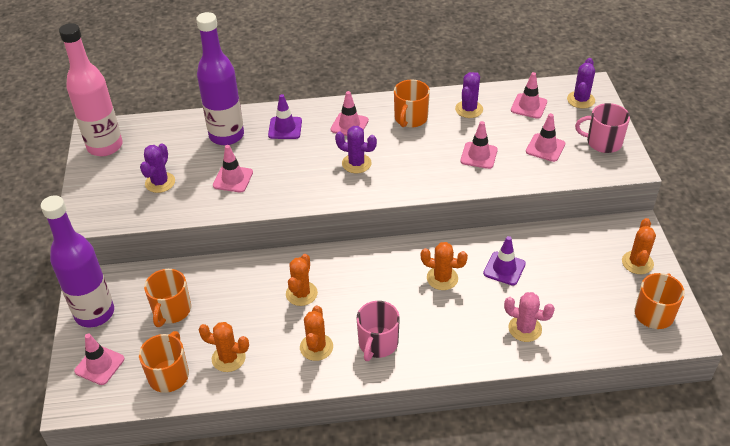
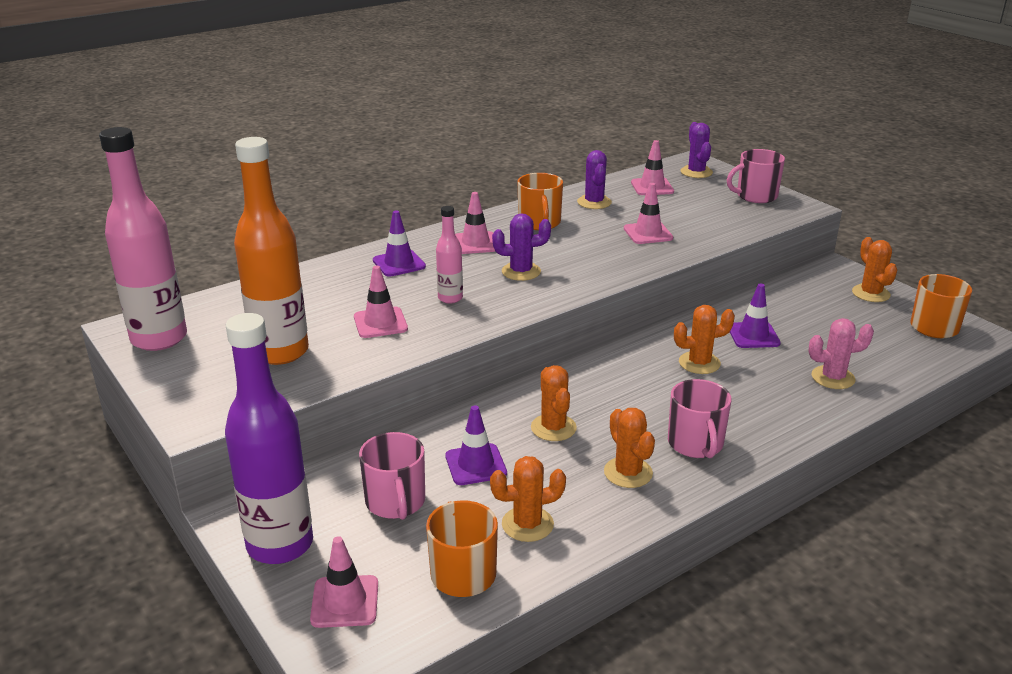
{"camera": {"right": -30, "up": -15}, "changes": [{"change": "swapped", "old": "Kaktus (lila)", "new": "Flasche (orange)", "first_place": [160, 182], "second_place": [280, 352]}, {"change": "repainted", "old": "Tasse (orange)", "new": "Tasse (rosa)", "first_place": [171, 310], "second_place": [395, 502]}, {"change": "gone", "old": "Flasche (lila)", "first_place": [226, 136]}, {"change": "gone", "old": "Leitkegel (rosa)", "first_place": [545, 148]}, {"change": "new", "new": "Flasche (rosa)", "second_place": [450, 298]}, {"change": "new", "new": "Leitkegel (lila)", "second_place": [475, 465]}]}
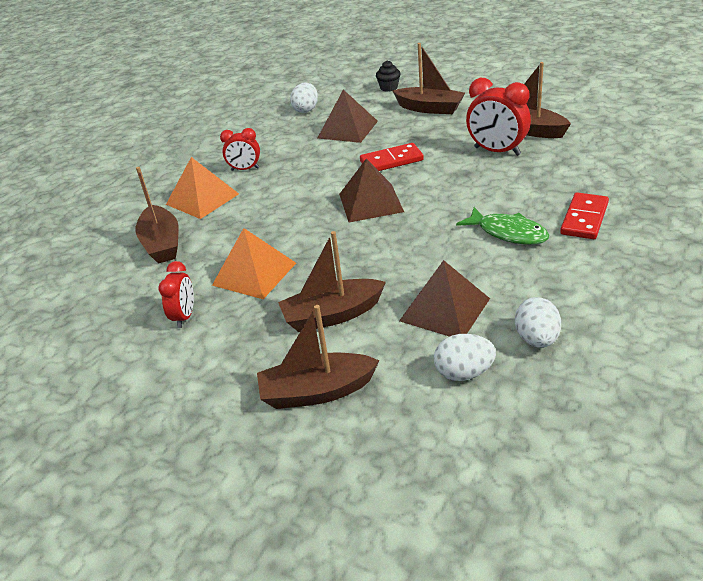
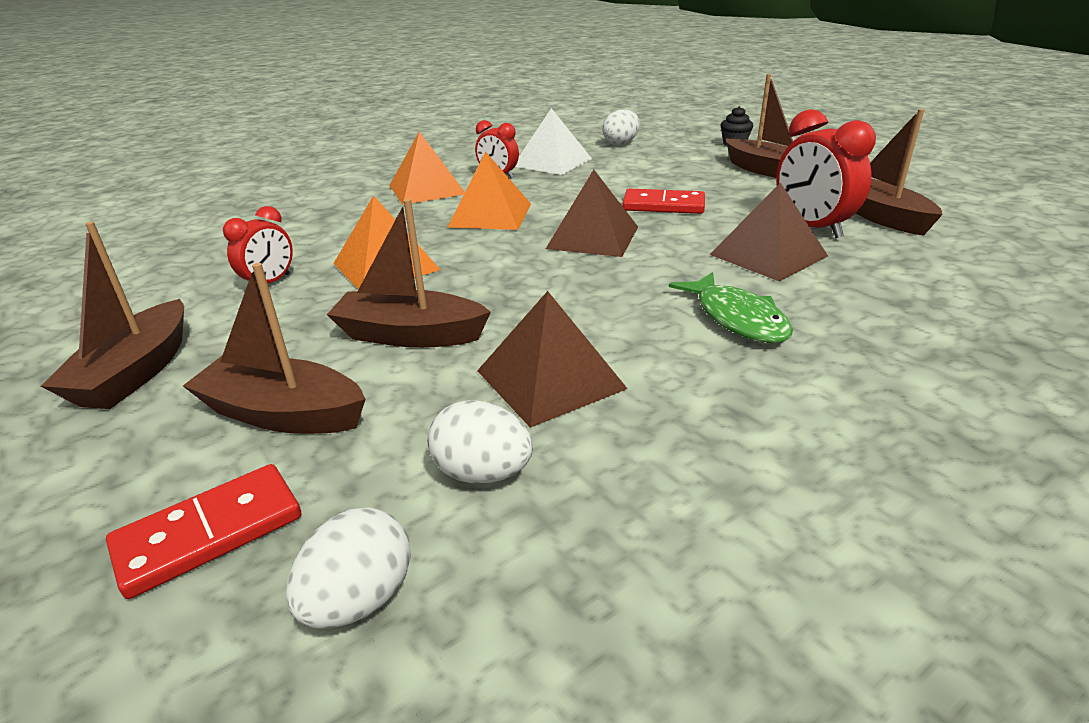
{"camera": {"right": 25, "up": -5}, "changes": [{"change": "shifted", "old": "Boot (braun)", "first_place": [162, 244], "second_place": [136, 372]}, {"change": "shifted", "old": "Pyramide (braun)", "first_place": [347, 129], "second_place": [768, 255]}, {"change": "shifted", "old": "Ei (weiß)", "first_place": [537, 339], "second_place": [359, 599]}, {"change": "shifted", "old": "Dominostein (rot)", "first_place": [584, 219], "second_place": [209, 533]}, {"change": "new", "new": "Pyramide (orange)", "second_place": [490, 215]}, {"change": "new", "new": "Pyramide (weiß)", "second_place": [552, 162]}]}
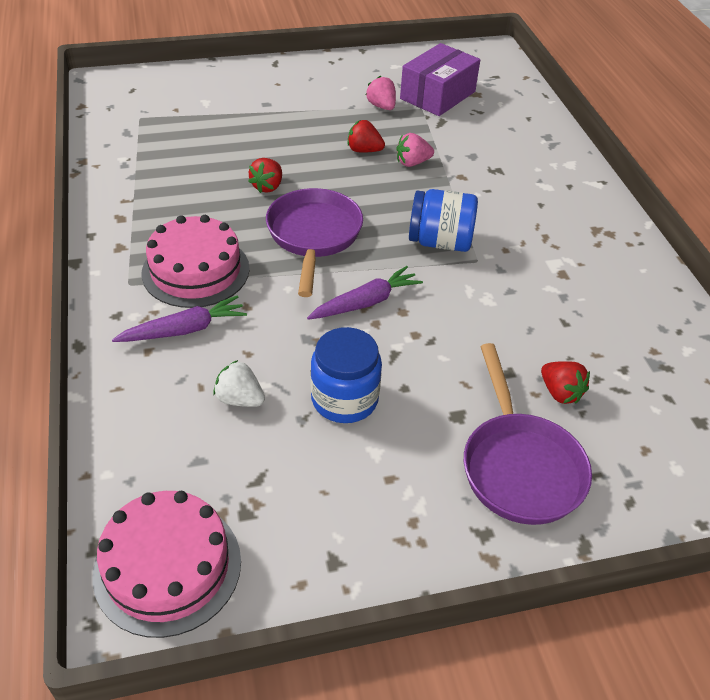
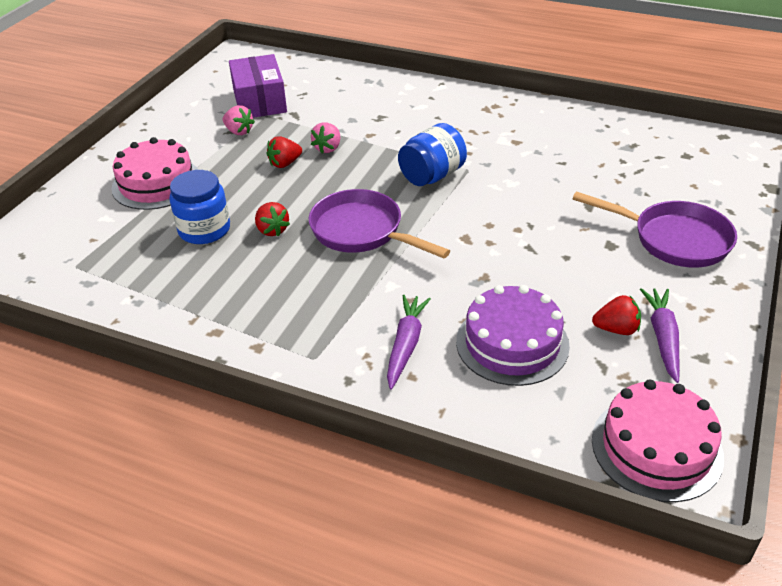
{"camera": {"right": -50, "up": -5}, "changes": [{"change": "shifted", "old": "Kuchen (rosa)", "first_place": [196, 270], "second_place": [156, 183]}, {"change": "swapped", "old": "Erdbeere (weiß)", "new": "Kuchen (lila)", "first_place": [240, 399], "second_place": [512, 343]}, {"change": "shifted", "old": "Karotte (lila)", "first_place": [366, 302], "second_place": [663, 338]}, {"change": "shifted", "old": "Einmachglas (blau)", "first_place": [344, 399], "second_place": [204, 230]}, {"change": "rotated", "old": "Erdbeere (rosa)", "first_place": [381, 106], "second_place": [239, 131], "degrees": -150}, {"change": "shifted", "old": "Erdbeere (rot)", "first_place": [560, 393], "second_place": [616, 329]}]}
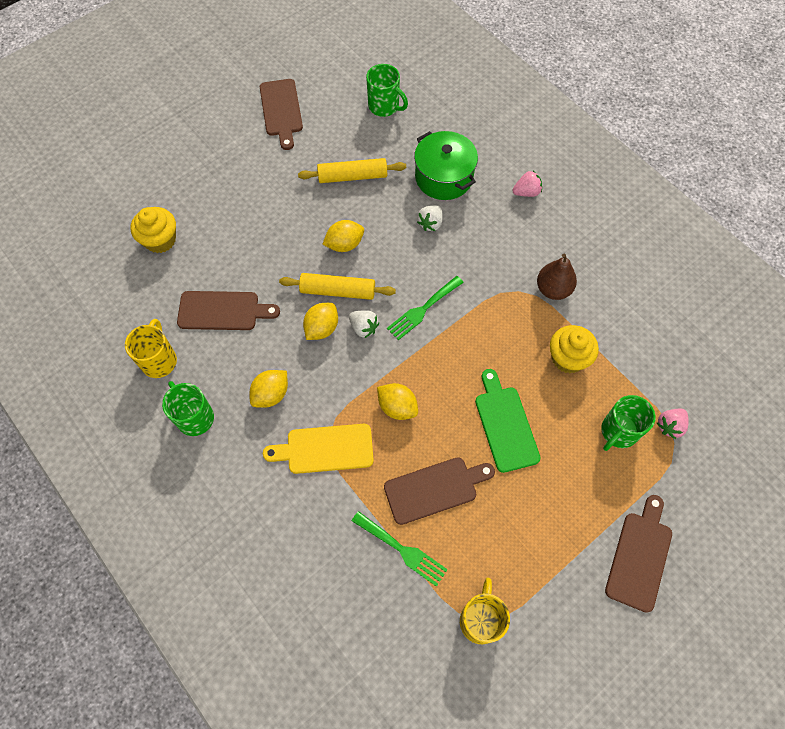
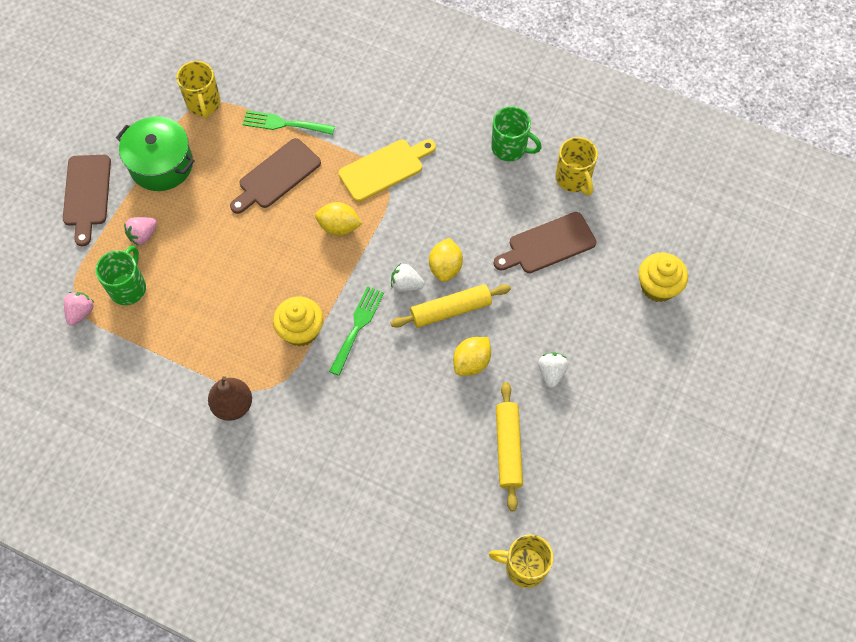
{"camera": {"right": 155, "up": 0}, "changes": [{"change": "gone", "old": "Zitrone (gelb)", "first_place": [271, 394]}, {"change": "gone", "old": "Schneidebrett (braun)", "first_place": [281, 111]}, {"change": "rotated", "old": "Nudelholz (gelb)", "first_place": [352, 176], "second_place": [508, 448], "degrees": -60}, {"change": "repainted", "old": "Tasse (grün)", "new": "Tasse (gelb)", "first_place": [384, 106], "second_place": [524, 567]}, {"change": "shifted", "old": "Kochtopf (grün)", "first_place": [444, 177], "second_place": [161, 164]}, {"change": "shifted", "old": "Erdbeere (weiß)", "first_place": [430, 223], "second_place": [551, 372]}, {"change": "gone", "old": "Schneidebrett (grün)", "first_place": [505, 424]}, {"change": "shifted", "old": "Erdbeere (rosa)", "first_place": [526, 192], "second_place": [143, 235]}, {"change": "shifted", "old": "Muffin (gelb)", "first_place": [568, 358], "second_place": [301, 330]}]}
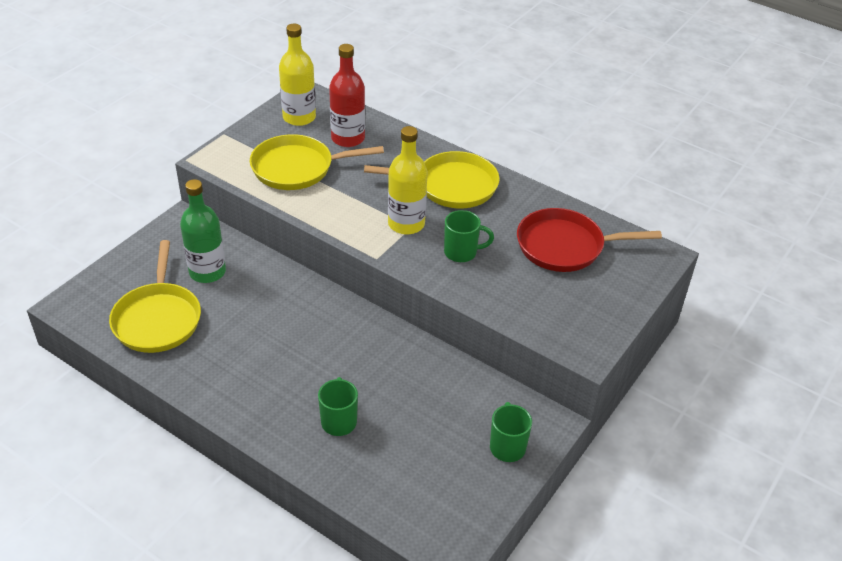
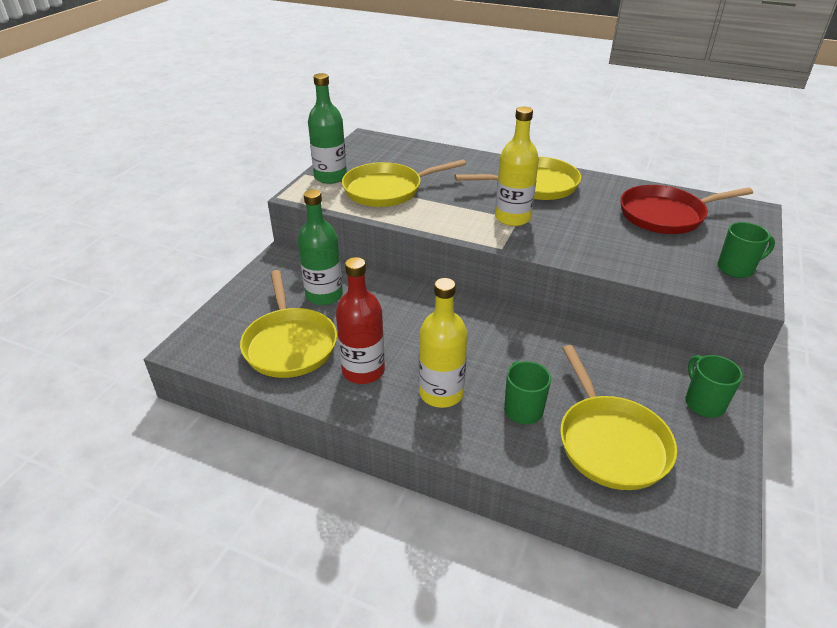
{"camera": {"right": -10, "up": -5}, "changes": [{"change": "shifted", "old": "Flasche (gelb)", "first_place": [299, 117], "second_place": [441, 393]}, {"change": "shifted", "old": "Flasche (rot)", "first_place": [348, 138], "second_place": [363, 371]}, {"change": "shifted", "old": "Tasse (grün)", "first_place": [461, 252], "second_place": [736, 269]}, {"change": "new", "new": "Flasche (grün)", "second_place": [330, 177]}, {"change": "new", "new": "Pfanne (gelb)", "second_place": [610, 442]}]}
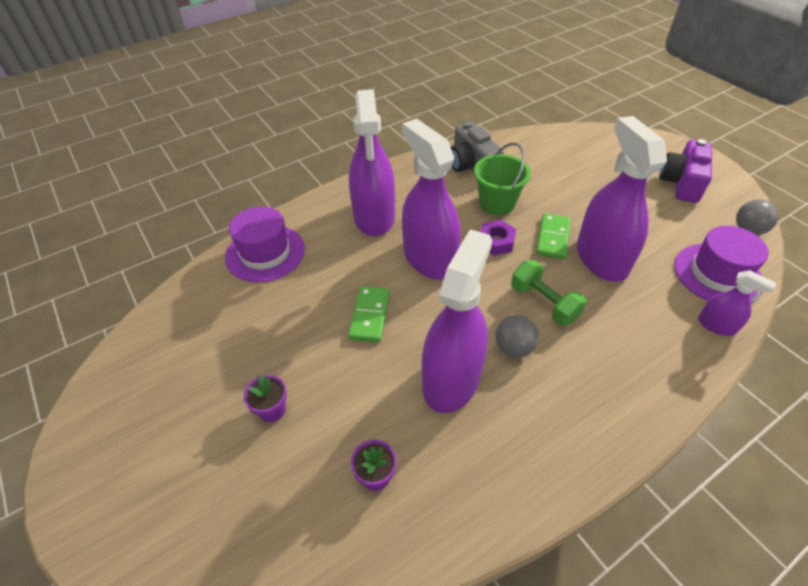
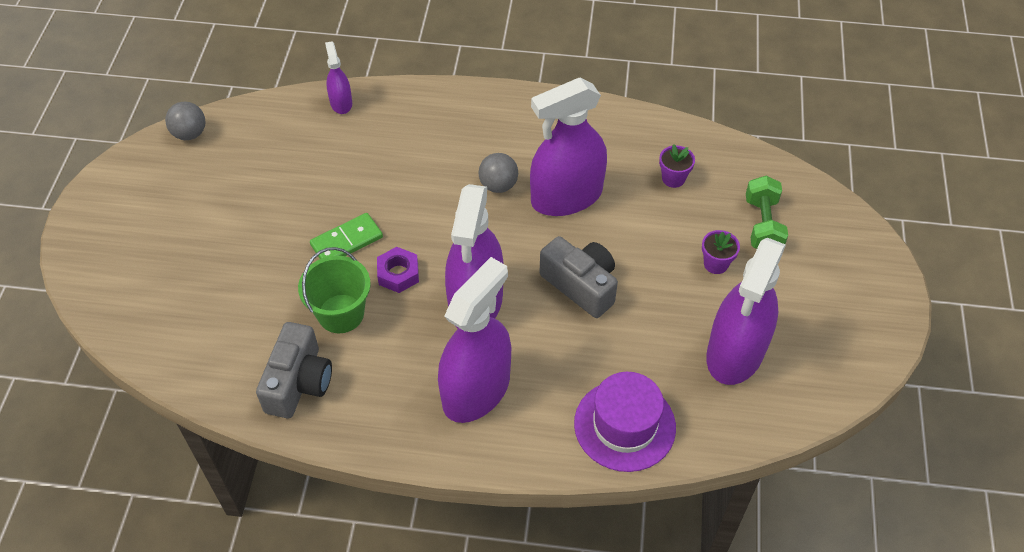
{"camera": {"right": -140, "up": 5}, "changes": [{"change": "swapped", "old": "Dominostein (grün)", "new": "Kamera (grau)", "first_place": [369, 315], "second_place": [581, 285]}, {"change": "shifted", "old": "Hantel (grün)", "first_place": [544, 303], "second_place": [762, 225]}, {"change": "shifted", "old": "Sprühflasche (lila)", "first_place": [601, 258], "second_place": [735, 352]}, {"change": "gone", "old": "Kamera (lila)", "first_place": [681, 183]}, {"change": "gone", "old": "Hut (lila)", "first_place": [717, 274]}]}
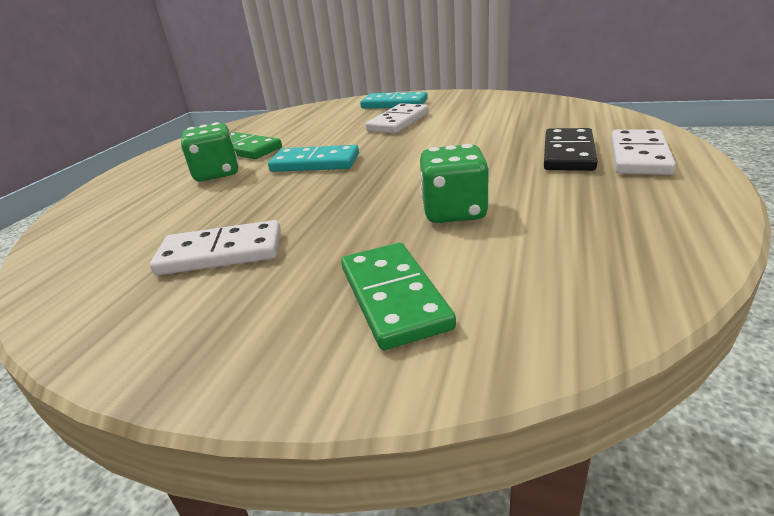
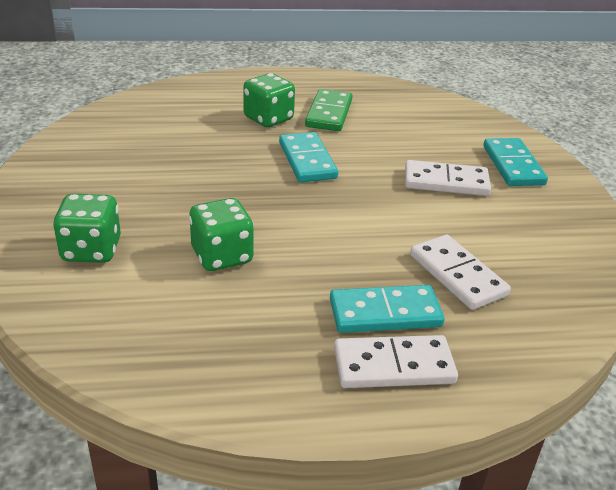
{"camera": {"right": 60, "up": 5}, "changes": [{"change": "shifted", "old": "Dominostein (weiß)", "first_place": [221, 253], "second_place": [457, 275]}, {"change": "swapped", "old": "Dominostein (grün)", "new": "Spielwürfel (grün)", "first_place": [393, 297], "second_place": [91, 250]}, {"change": "repainted", "old": "Dominostein (schwarz)", "new": "Dominostein (türkis)", "first_place": [568, 153], "second_place": [385, 313]}]}
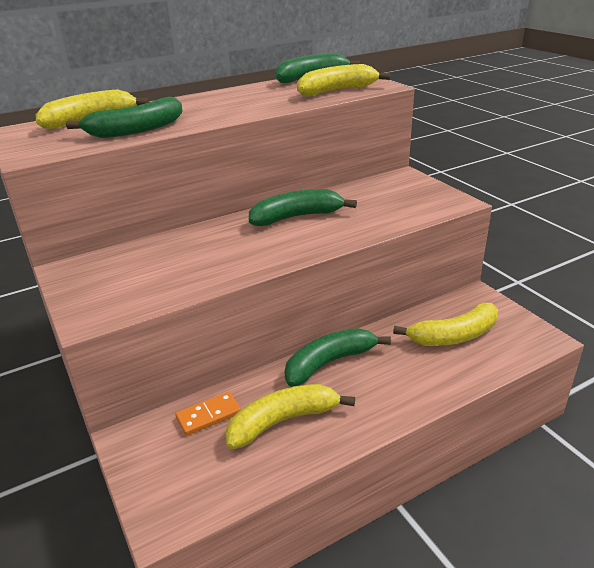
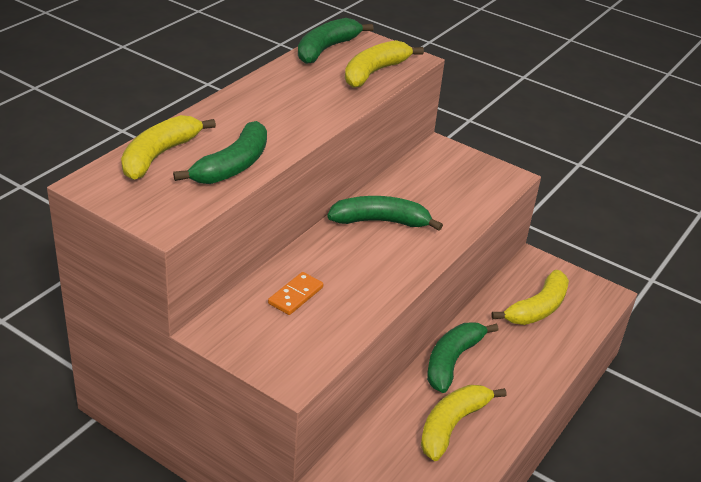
{"camera": {"right": -30, "up": 5}, "changes": [{"change": "shifted", "old": "Dominostein (orange)", "first_place": [208, 415], "second_place": [295, 295]}, {"change": "rotated", "old": "Banane (grün)", "first_place": [296, 217], "second_place": [380, 221], "degrees": 45}]}
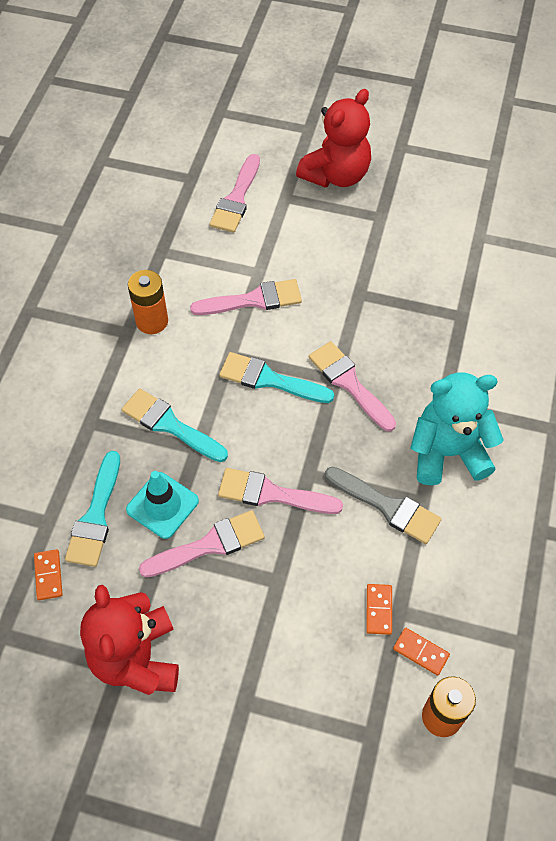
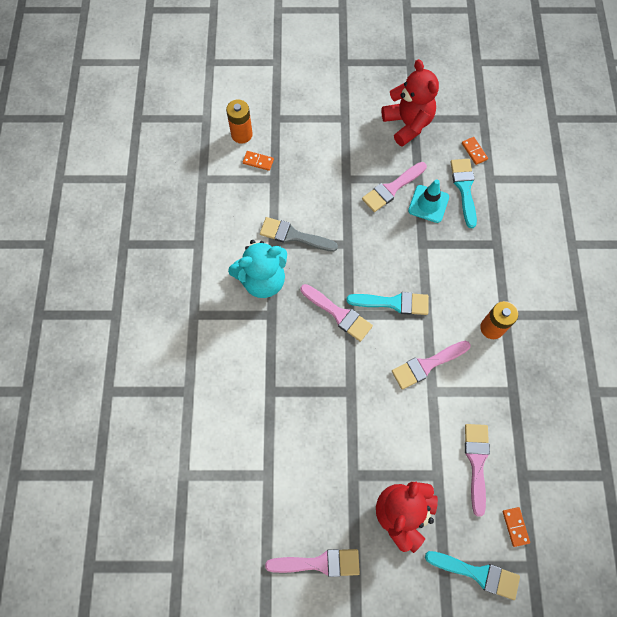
{"camera": {"right": 165, "up": 10}, "changes": [{"change": "shifted", "old": "Pinsel (türkis)", "first_place": [170, 425], "second_place": [477, 573]}, {"change": "shifted", "old": "Pinsel (rosa)", "first_place": [272, 494], "second_place": [319, 563]}, {"change": "shifted", "old": "Dominostein (orange)", "first_place": [378, 610], "second_place": [515, 526]}]}
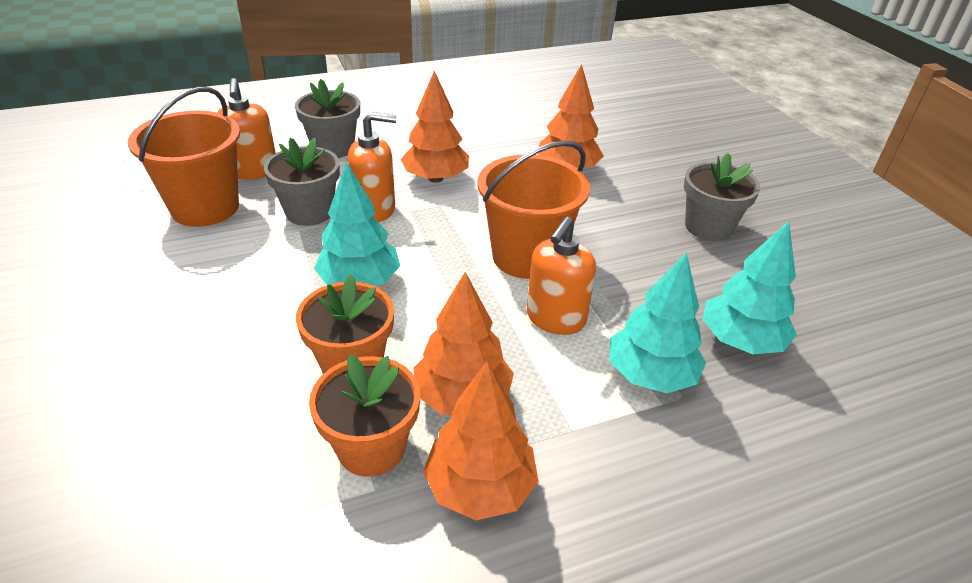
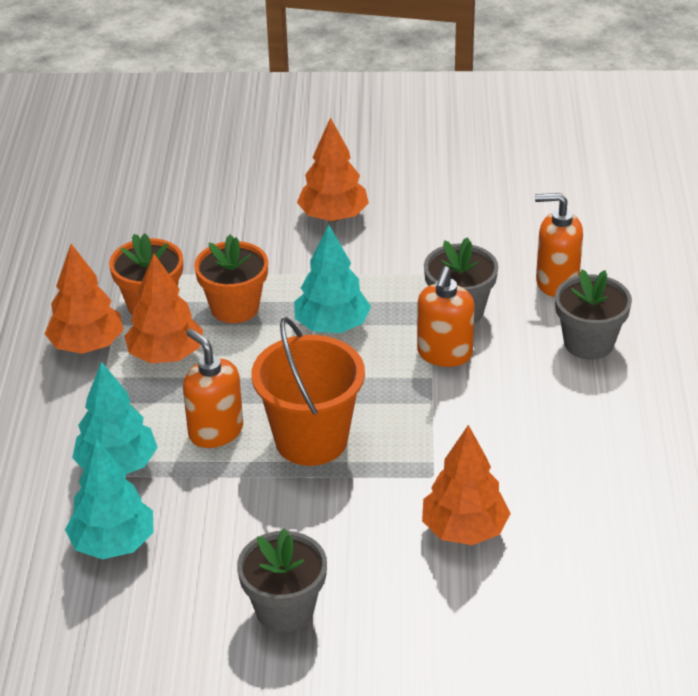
{"camera": {"right": 115, "up": 0}, "changes": [{"change": "gone", "old": "Eimer (orange)", "first_place": [205, 208]}, {"change": "shifted", "old": "Baum (orange)", "first_place": [435, 178], "second_place": [333, 216]}]}
